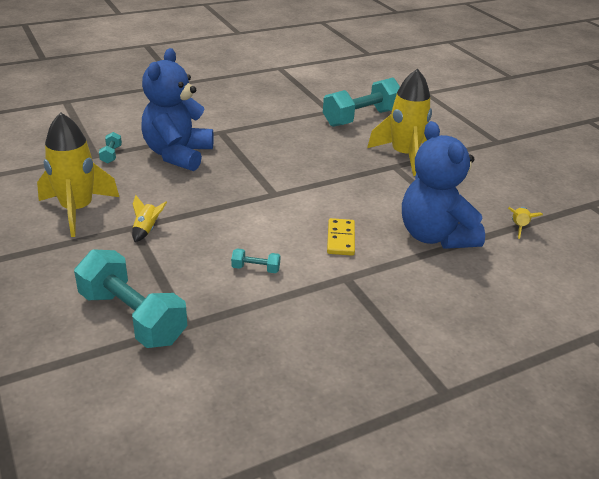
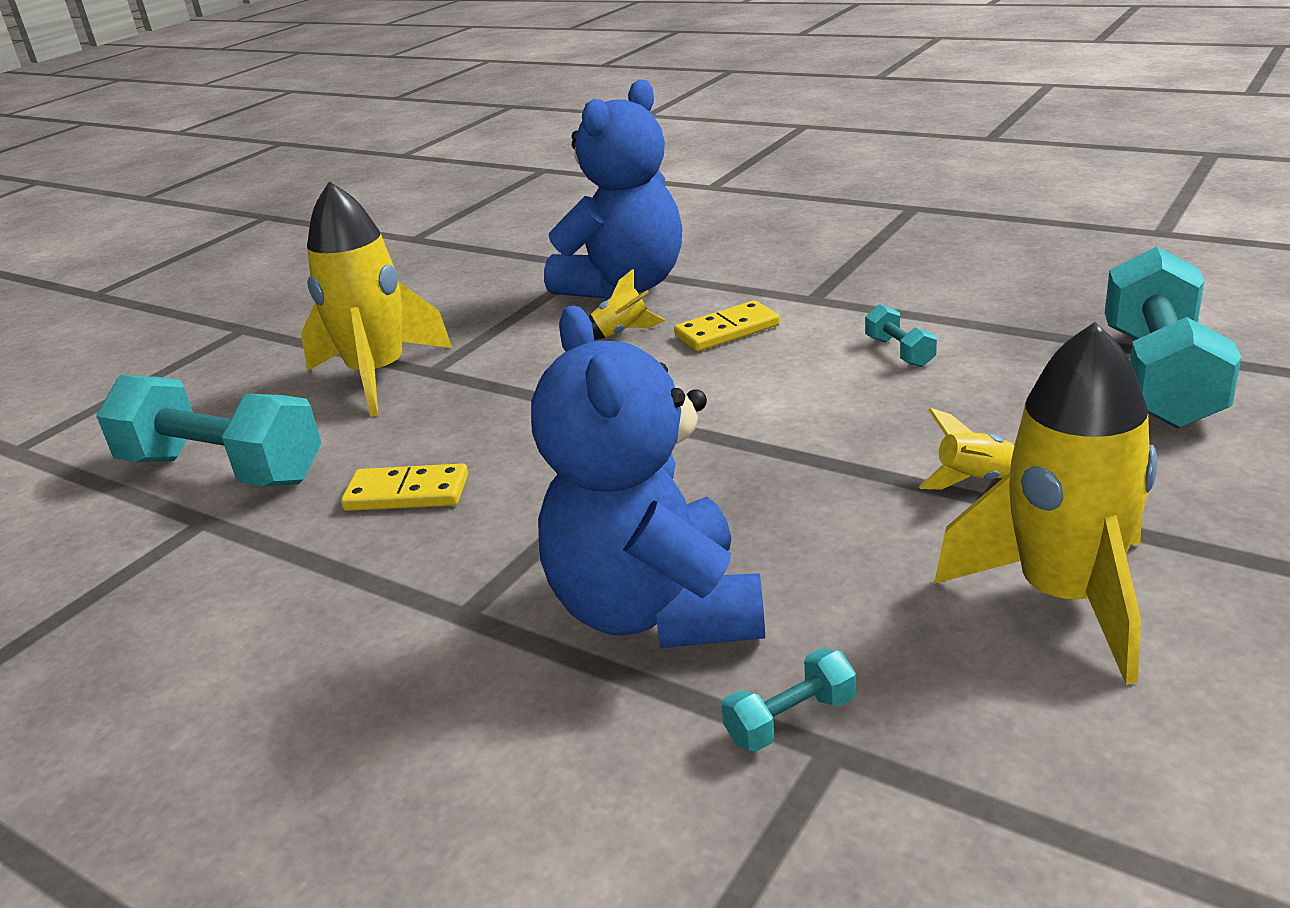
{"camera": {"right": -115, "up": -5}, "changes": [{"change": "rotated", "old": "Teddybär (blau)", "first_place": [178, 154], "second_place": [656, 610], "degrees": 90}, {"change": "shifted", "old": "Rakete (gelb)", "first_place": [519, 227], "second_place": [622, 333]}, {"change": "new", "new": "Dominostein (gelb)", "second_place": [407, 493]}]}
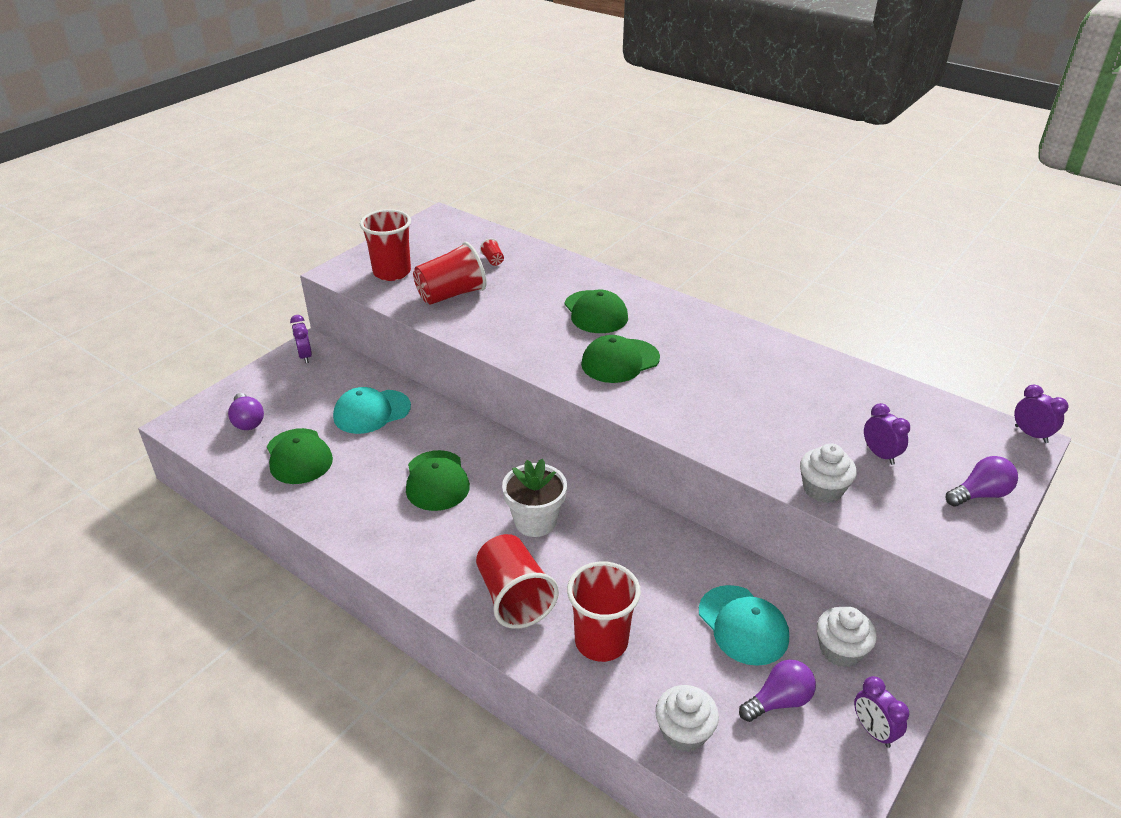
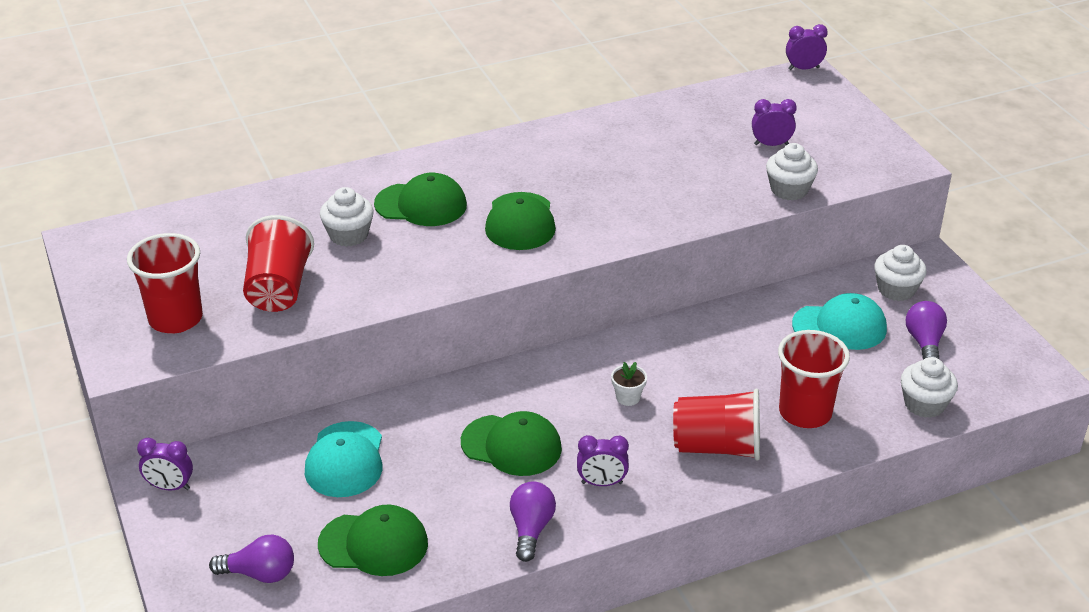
{"camera": {"right": -60, "up": 0}, "changes": [{"change": "gone", "old": "Becher (rot)", "first_place": [493, 260]}, {"change": "scaled", "old": "Blumentopf (weiß)", "first_place": [535, 521], "second_place": [628, 397], "factor": 0.51}, {"change": "shifted", "old": "Wecker (lila)", "first_place": [873, 731], "second_place": [602, 483]}, {"change": "shifted", "old": "Glühbirne (lila)", "first_place": [980, 494], "second_place": [531, 529]}, {"change": "new", "new": "Muffin (weiß)", "second_place": [348, 235]}]}
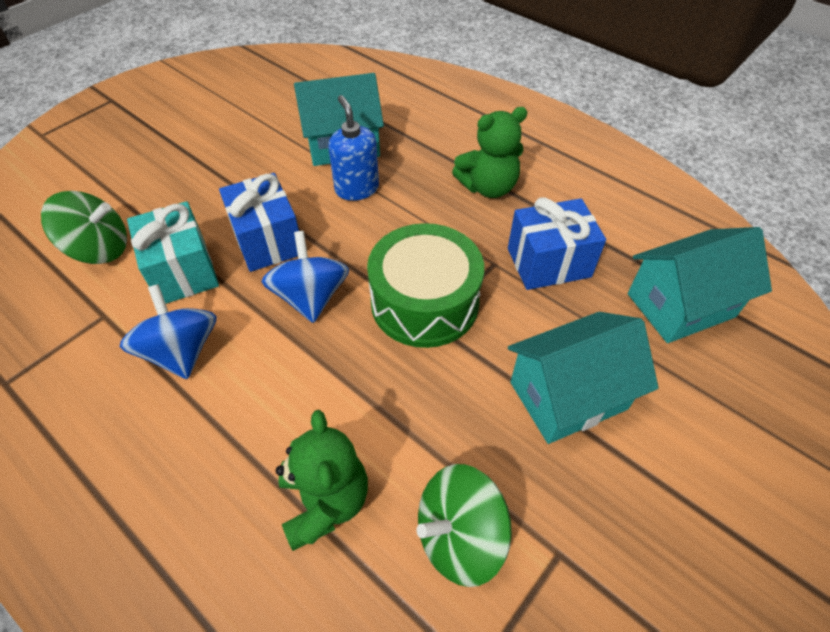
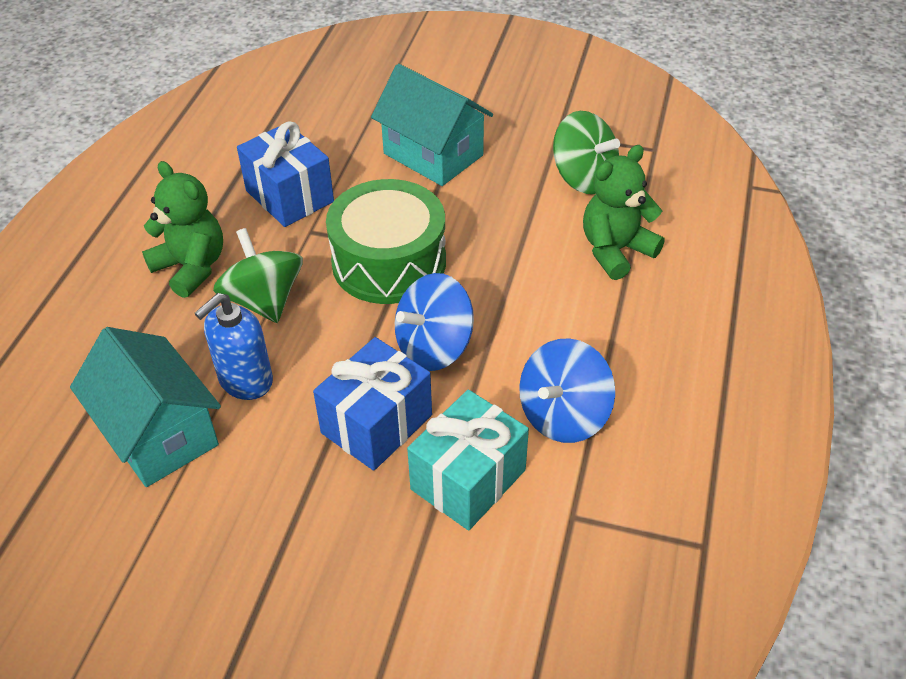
{"camera": {"right": -115, "up": -5}, "changes": [{"change": "shifted", "old": "Kreisel (grün)", "first_place": [100, 249], "second_place": [264, 300]}, {"change": "gone", "old": "Haus (türkis)", "first_place": [680, 305]}]}
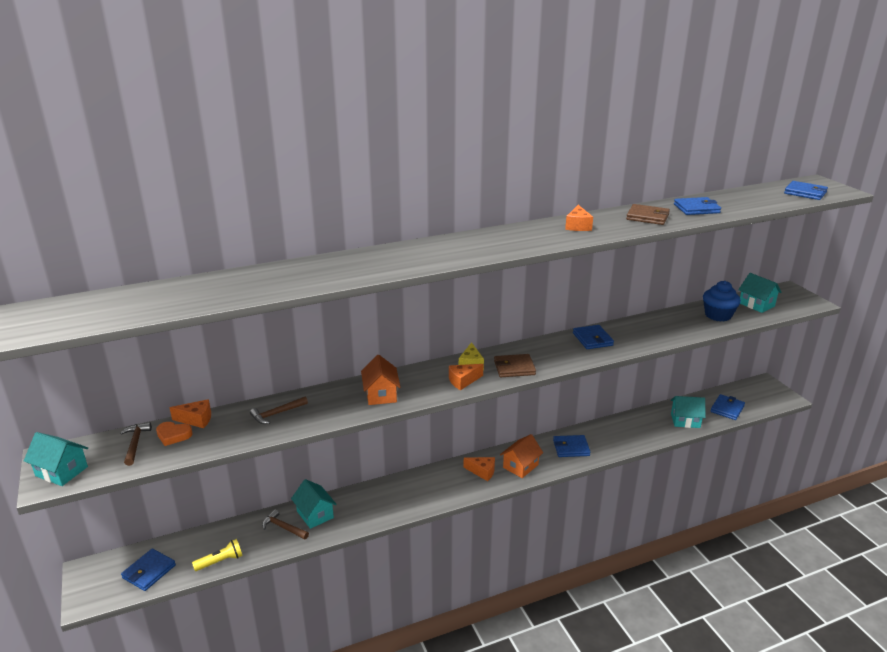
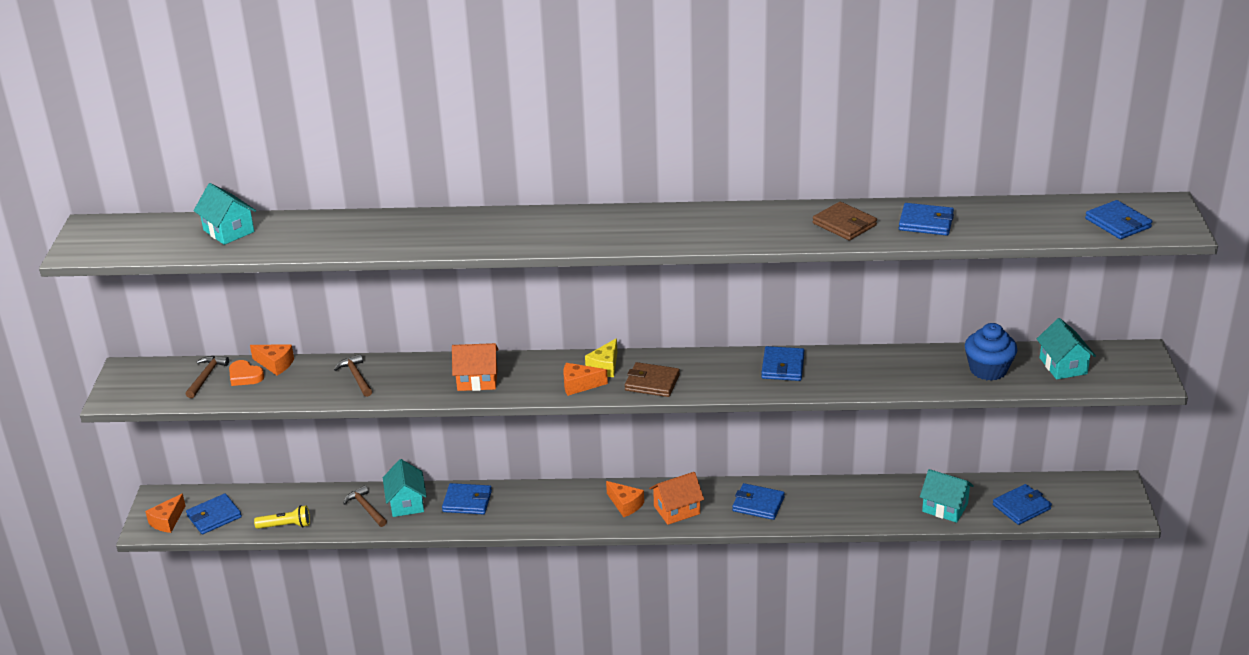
{"camera": {"right": 25, "up": 5}, "changes": [{"change": "shifted", "old": "Haus (türkis)", "first_place": [61, 471], "second_place": [229, 231]}, {"change": "rotated", "old": "Hammer (braun)", "first_place": [277, 414], "second_place": [356, 377], "degrees": 75}, {"change": "rotated", "old": "Haus (orange)", "first_place": [381, 394], "second_place": [477, 380], "degrees": 75}, {"change": "shifted", "old": "Käse (orange)", "first_place": [578, 226], "second_place": [167, 521]}, {"change": "new", "new": "Geldbörse (blau)", "second_place": [467, 501]}]}
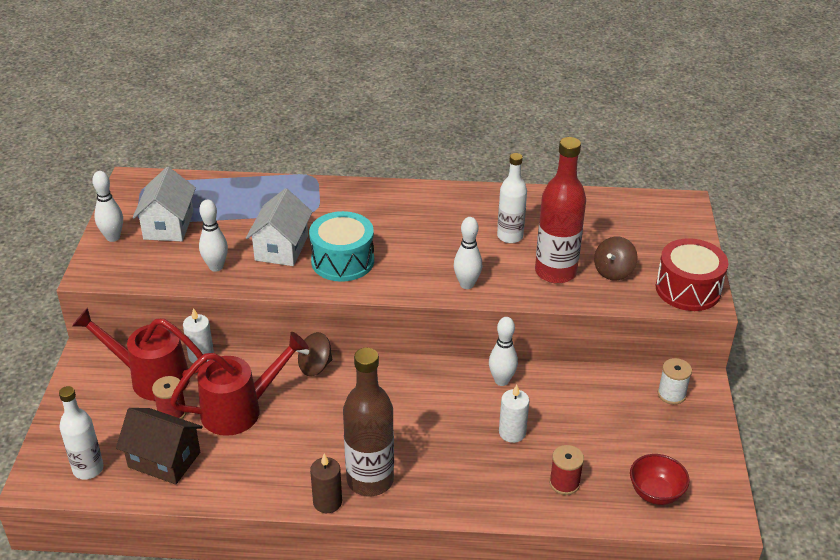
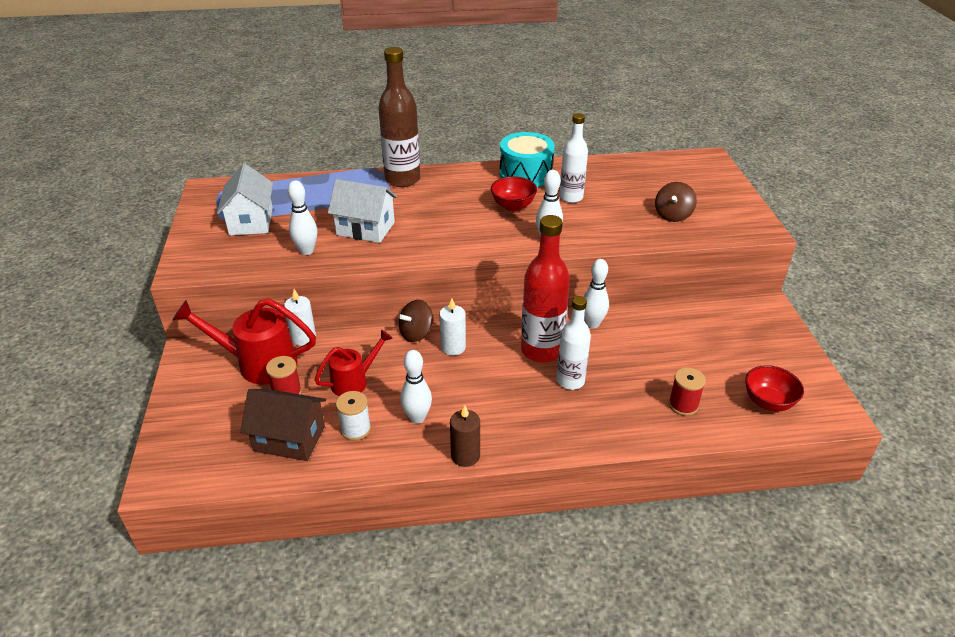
{"camera": {"right": -10, "up": 0}, "changes": [{"change": "shifted", "old": "Flasche (weiß)", "first_place": [88, 469], "second_place": [570, 381]}, {"change": "shifted", "old": "Bowlingkegel (weiß)", "first_place": [113, 237], "second_place": [417, 418]}, {"change": "scaled", "old": "Gießkanne (rot)", "first_place": [240, 410], "second_place": [354, 381], "factor": 0.62}, {"change": "rotated", "old": "Haus (weiß)", "first_place": [281, 248], "second_place": [365, 228], "degrees": -75}, {"change": "shifted", "old": "Trommel (türkis)", "first_place": [342, 261], "second_place": [526, 174]}, {"change": "shifted", "old": "Flasche (braun)", "first_place": [370, 480], "second_place": [402, 179]}, {"change": "shifted", "old": "Kerze (weiß)", "first_place": [512, 433], "second_place": [453, 347]}, {"change": "shifted", "old": "Flasche (rot)", "first_place": [555, 272], "second_place": [541, 350]}, {"change": "gone", "old": "Trommel (rot)", "first_place": [688, 289]}, {"change": "shifted", "old": "Garnrolle (weiß)", "first_place": [671, 394], "second_place": [355, 429]}, {"change": "new", "new": "Schüssel (rot)", "second_place": [513, 206]}]}
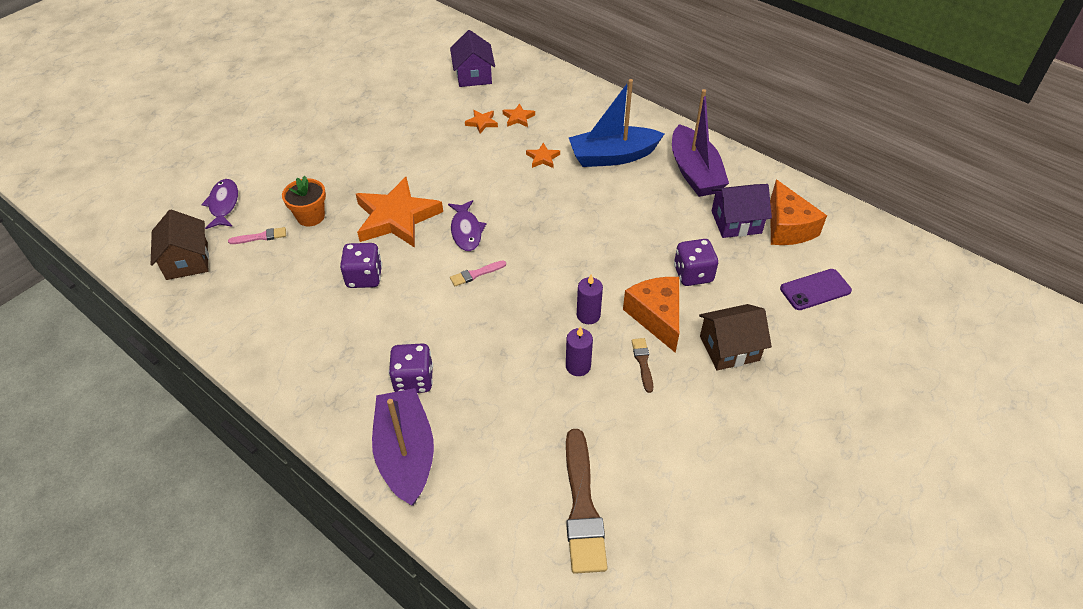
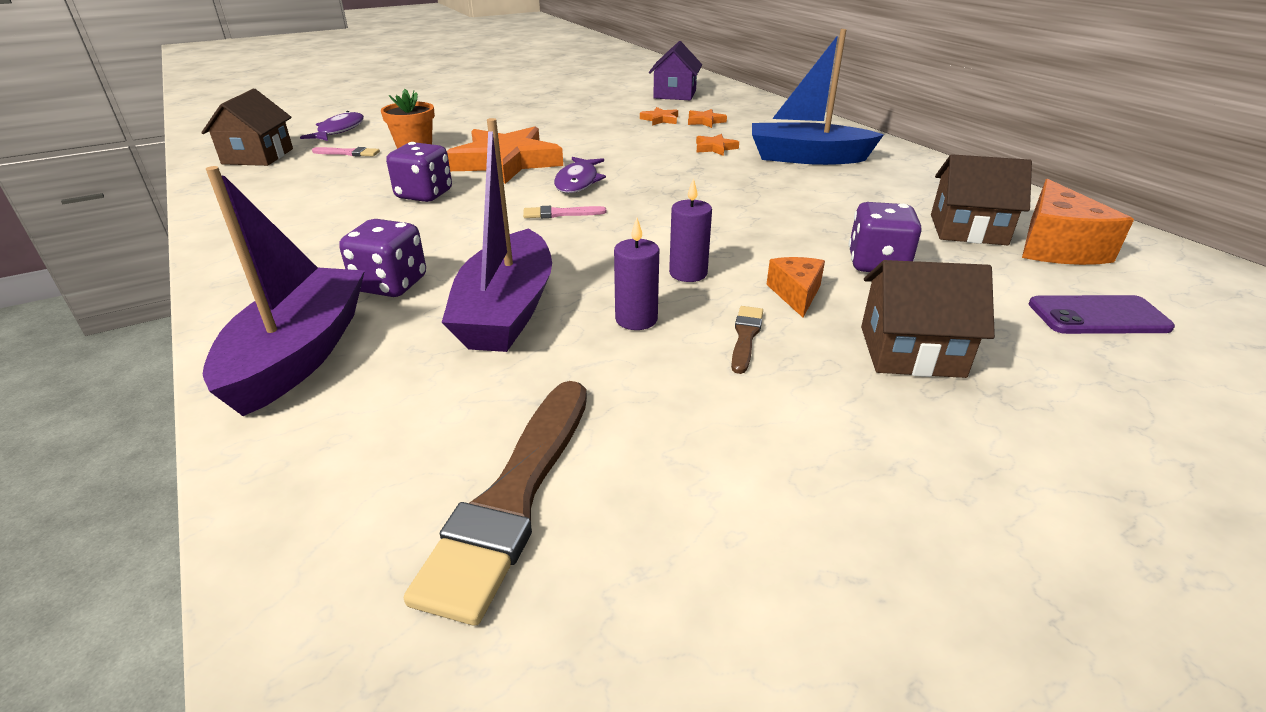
{"camera": {"right": 20, "up": -15}, "changes": [{"change": "scaled", "old": "Käse (orange)", "first_place": [656, 317], "second_place": [796, 294], "factor": 0.57}, {"change": "shifted", "old": "Boot (lila)", "first_place": [694, 172], "second_place": [507, 311]}, {"change": "repainted", "old": "Haus (lila)", "new": "Haus (braun)", "first_place": [736, 222], "second_place": [967, 229]}]}
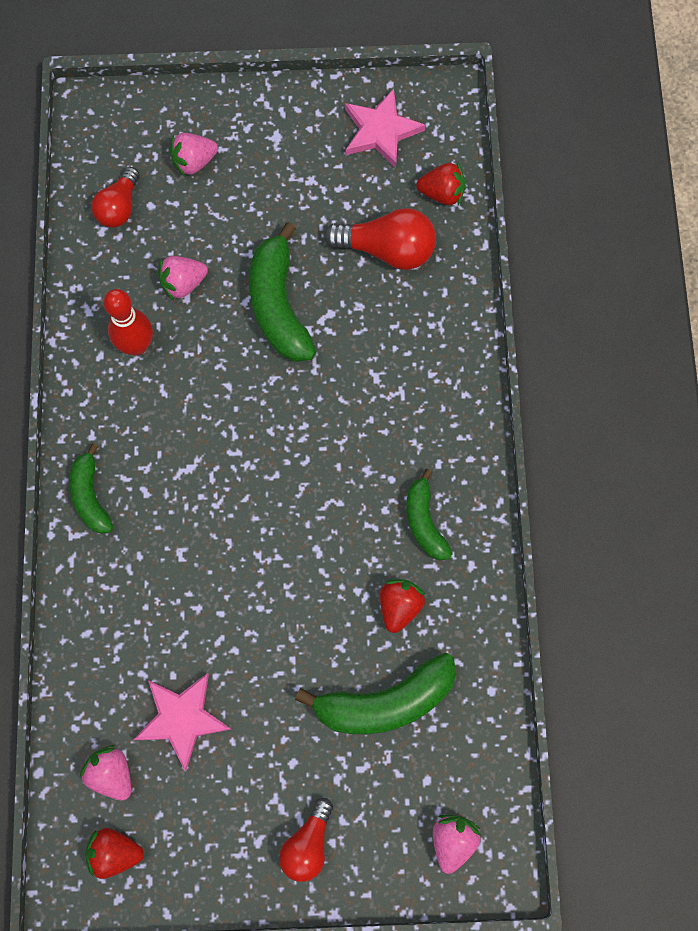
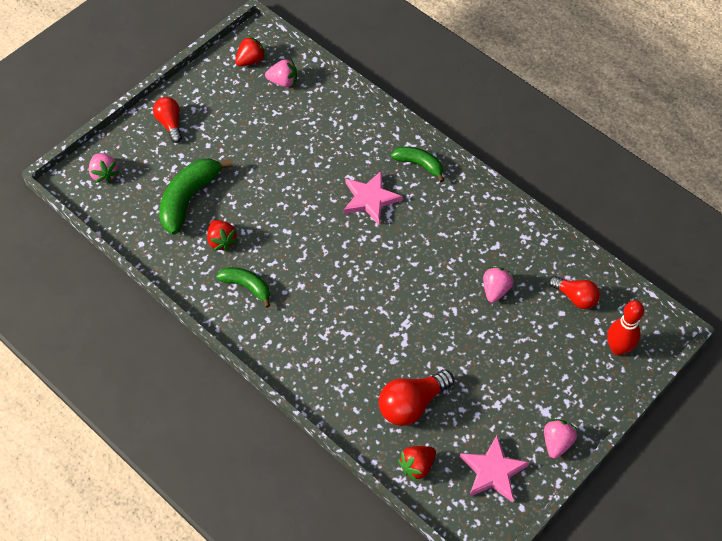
{"camera": {"right": 135, "up": -15}, "changes": [{"change": "rotated", "old": "Glühbirne (rot)", "first_place": [119, 207], "second_place": [575, 297], "degrees": 150}, {"change": "shifted", "old": "Bowlingkegel (rot)", "first_place": [137, 345], "second_place": [618, 348]}, {"change": "shifted", "old": "Stern (rosa)", "first_place": [182, 719], "second_place": [370, 199]}, {"change": "shifted", "old": "Erdbeere (rosa)", "first_place": [194, 162], "second_place": [557, 442]}, {"change": "gone", "old": "Banane (grün)", "first_place": [278, 305]}]}
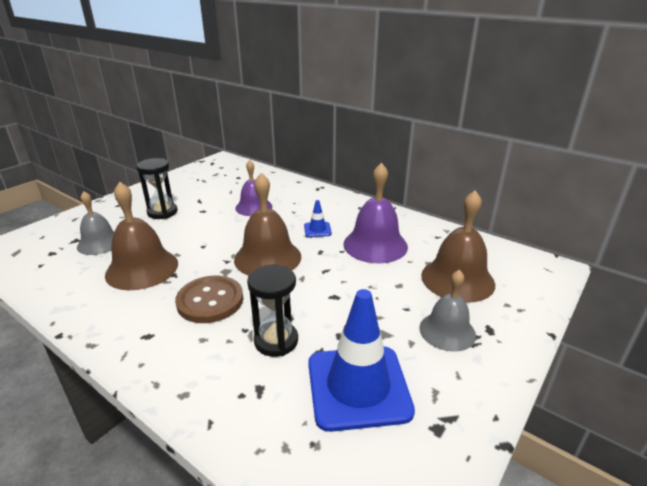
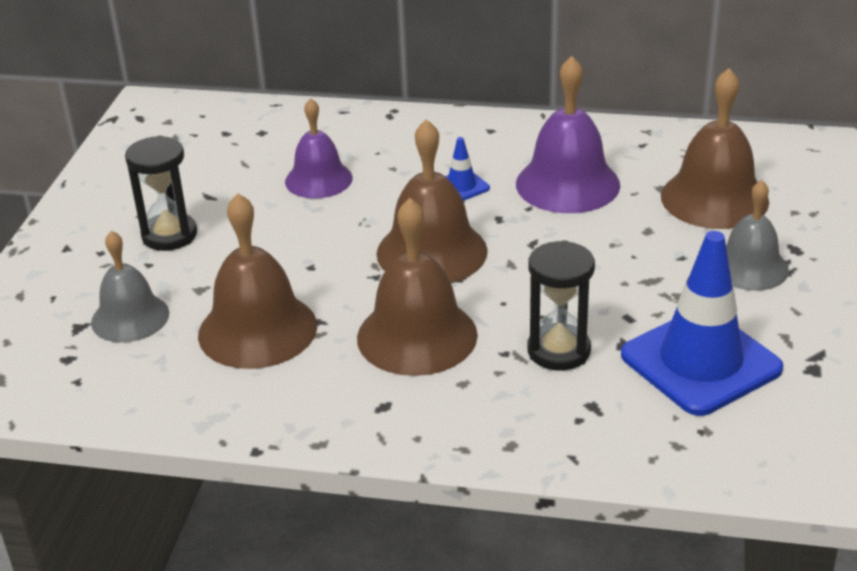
{"camera": {"right": -25, "up": 5}, "changes": [{"change": "swapped", "old": "Knopf (braun)", "new": "Glocke (braun)", "first_place": [210, 301], "second_place": [417, 336]}]}
